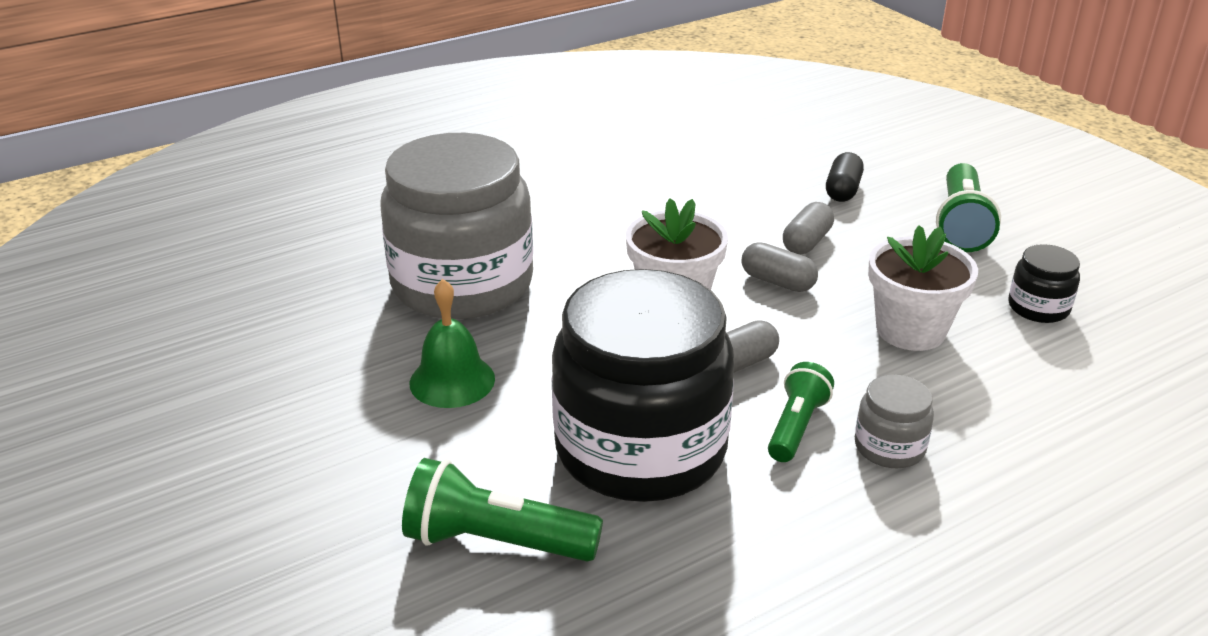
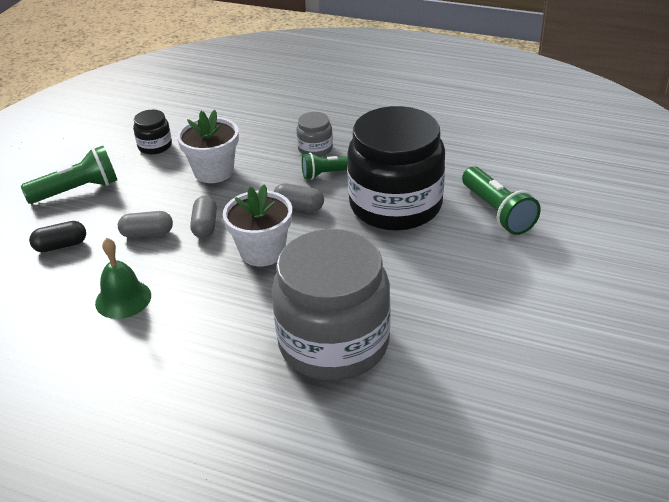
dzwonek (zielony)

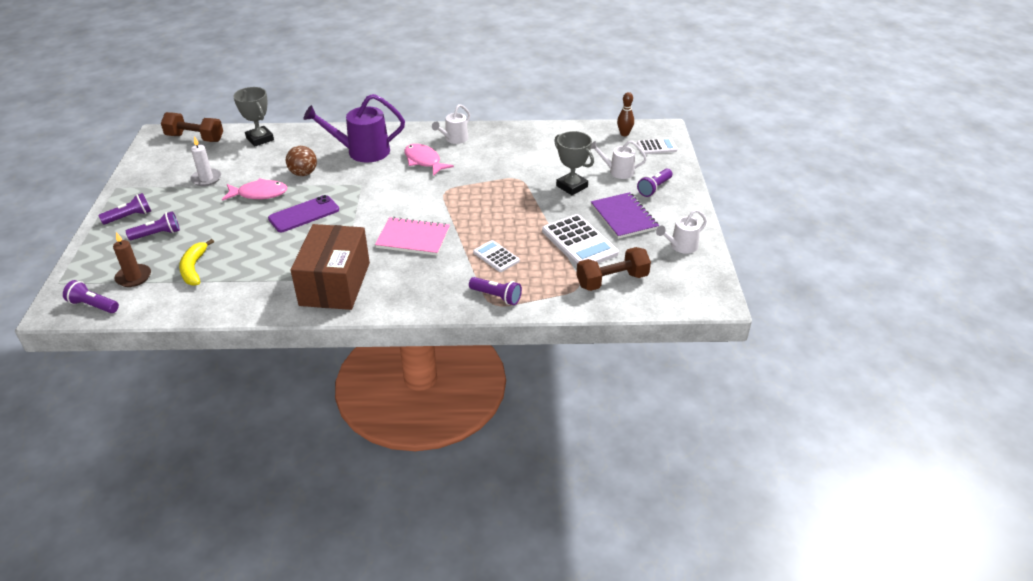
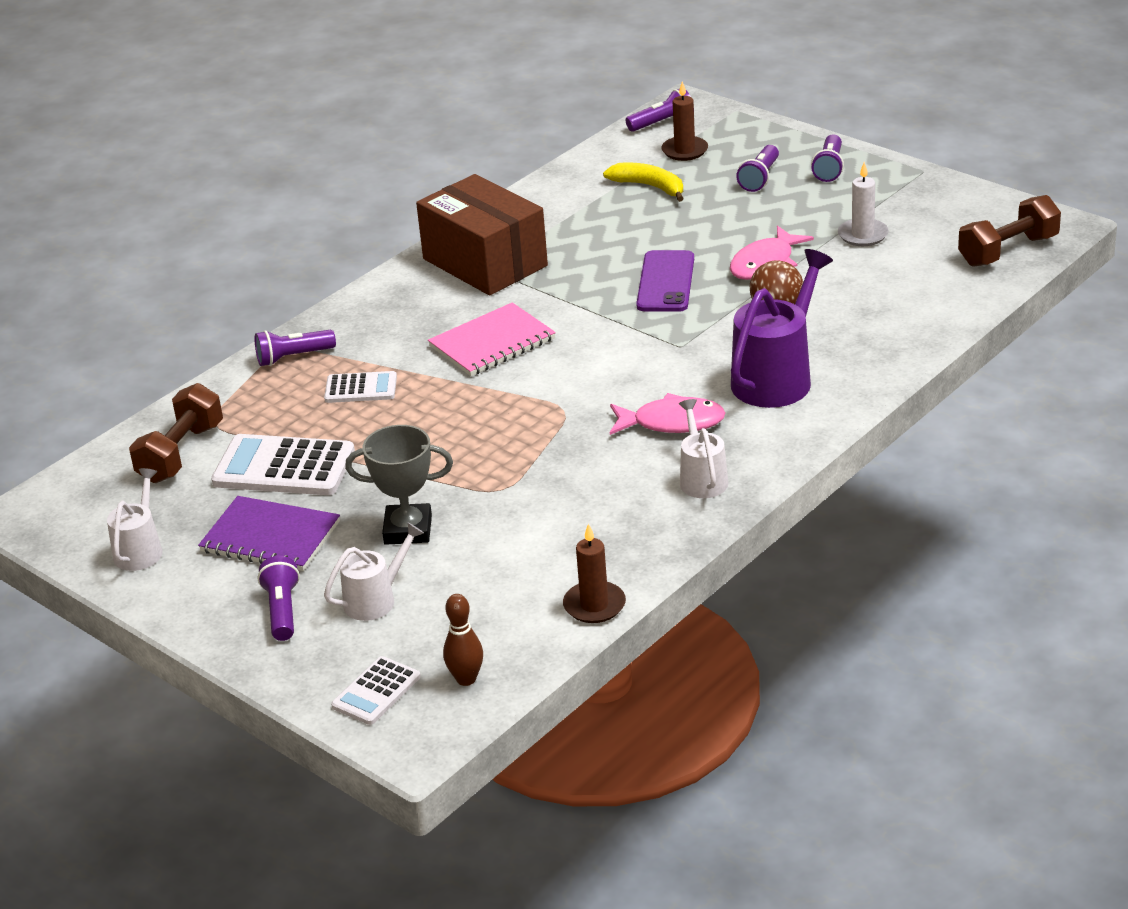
puchar (szary) (no. 1 from left in the first image)
świeca (brązowy) (no. 1 from left)

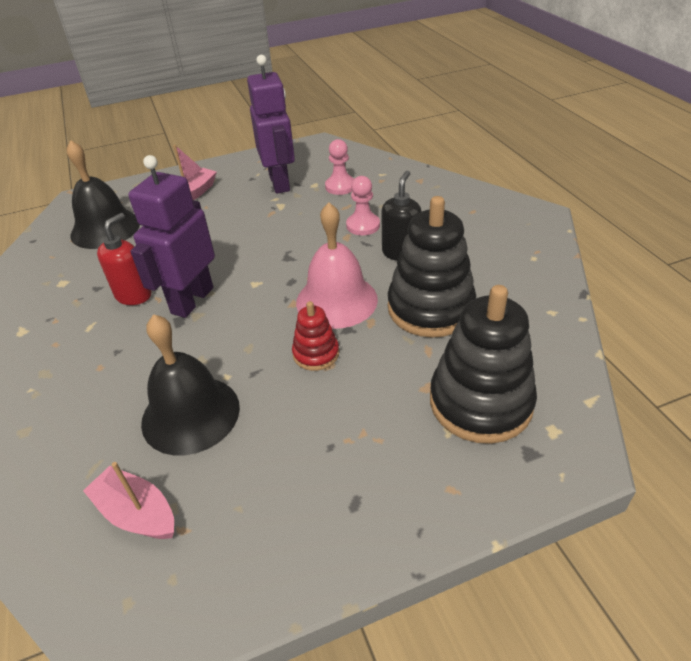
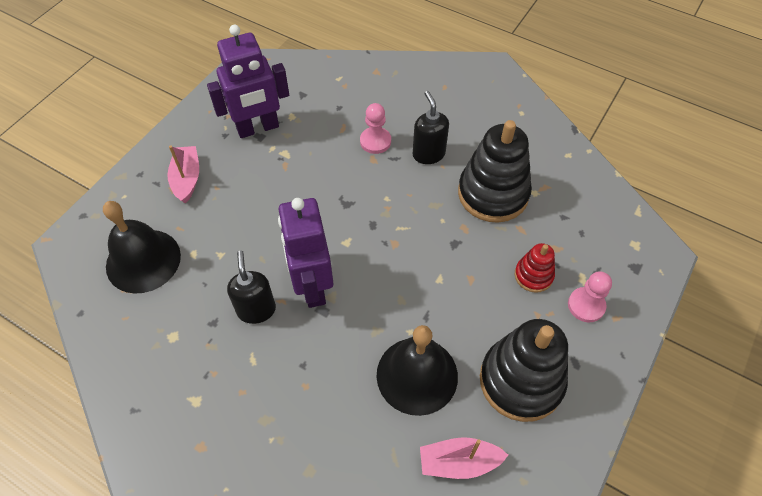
robot (fioletowy) (no. 1 from left)
pionek (różowy) (no. 2 from left)
dzwonek (różowy)
dozownik mydła (czarny) (no. 1 from left)
zabawka nakładanka (czarny) (no. 2 from left)
zabawka nakładanka (czerwony)

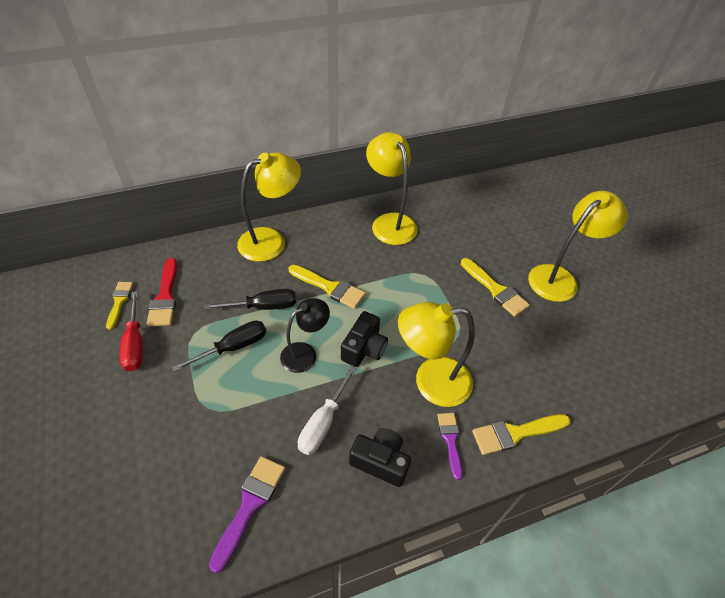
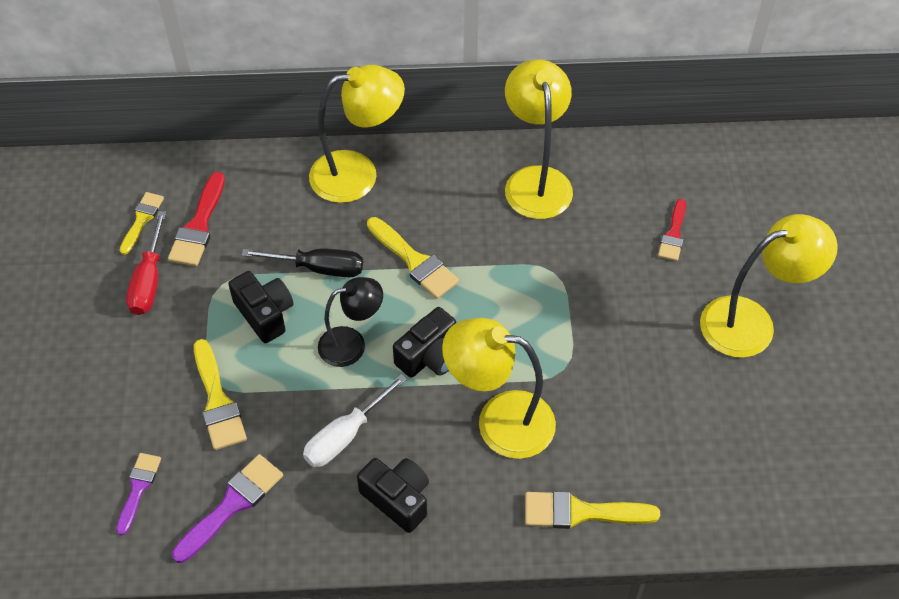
pędzel (żółty) (no. 2 from left)
aparat fotograficzny (czarny) (no. 1 from left)
pędzel (fioletowy) (no. 1 from left)
pędzel (czerwony) (no. 2 from left)

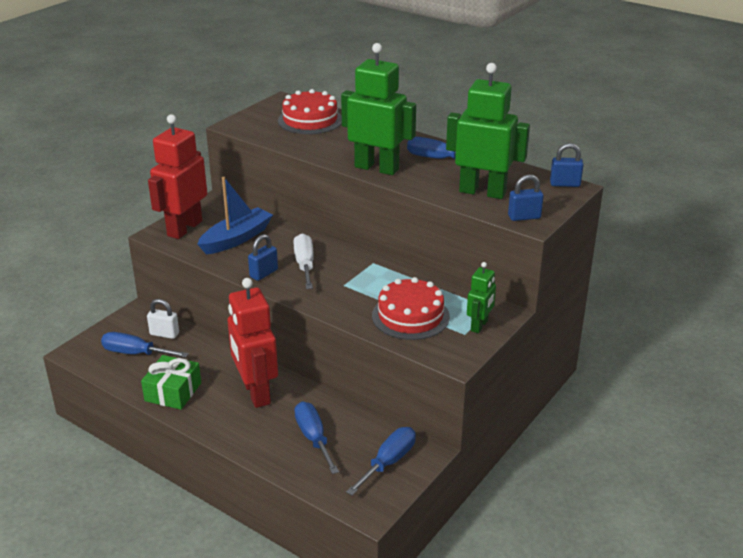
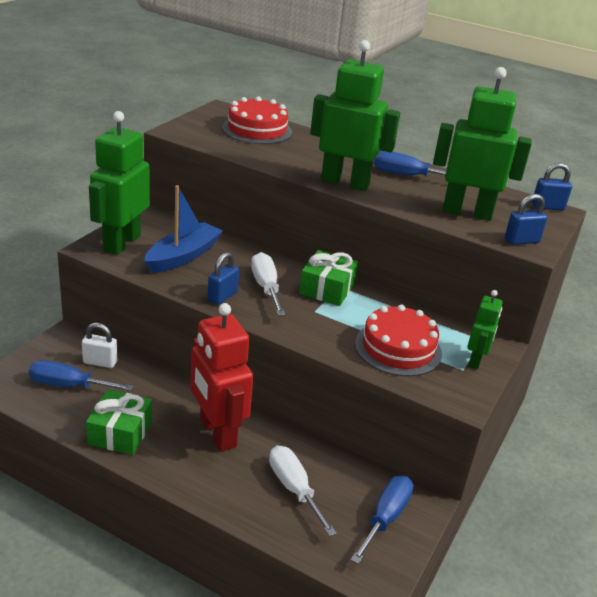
robot (zielony) (no. 1 from left)
śrubokręt (biały) (no. 2 from left)
prezent (zielony) (no. 2 from left)

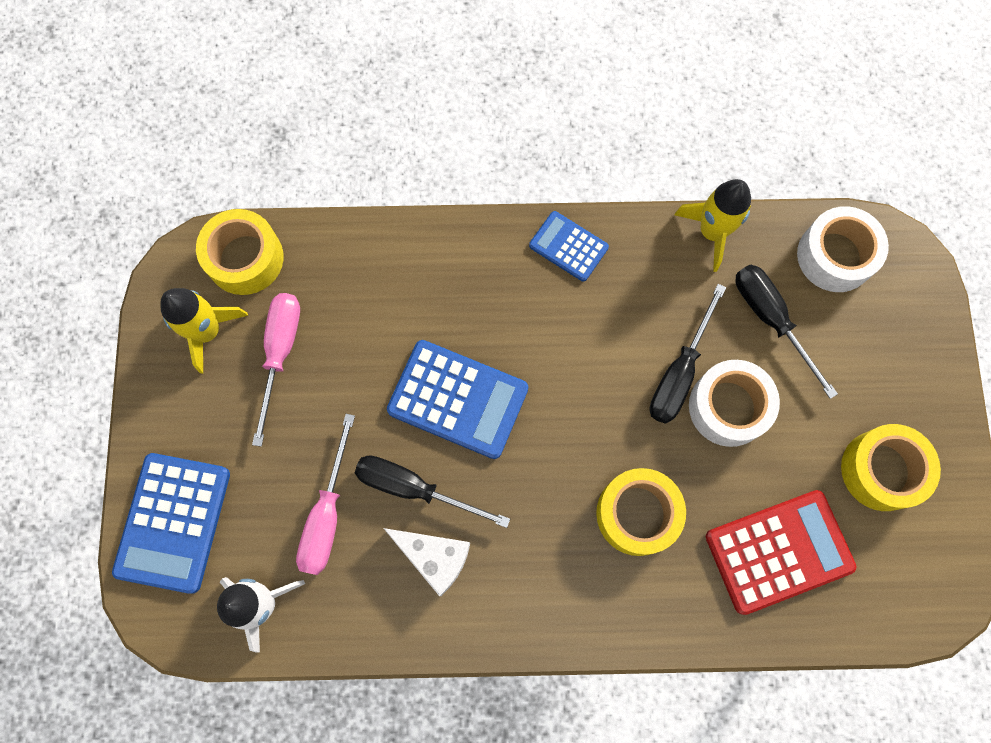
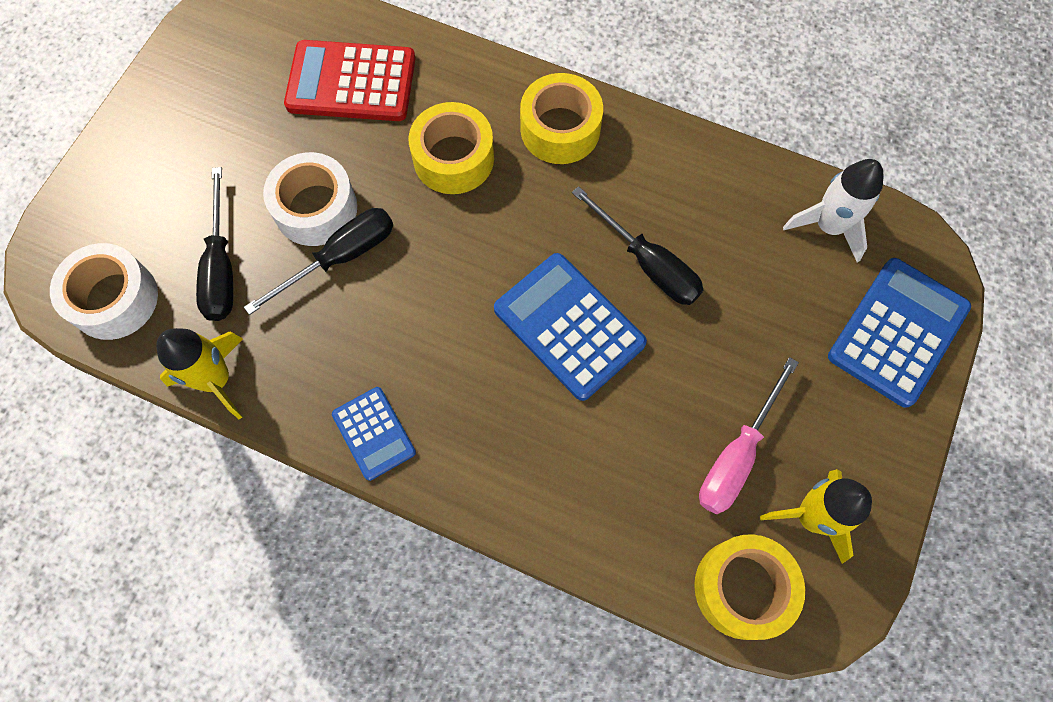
śrubokręt (różowy) (no. 2 from left in the first image)
taśma klejąca (żółty) (no. 2 from left)
ser (biały)

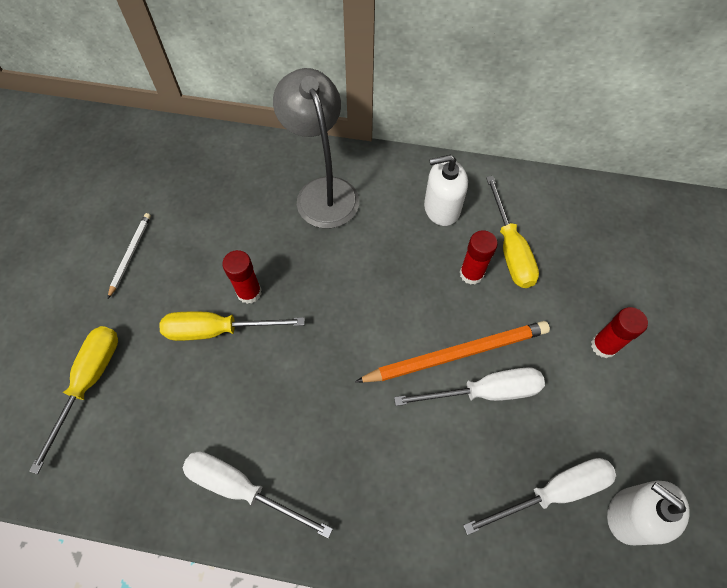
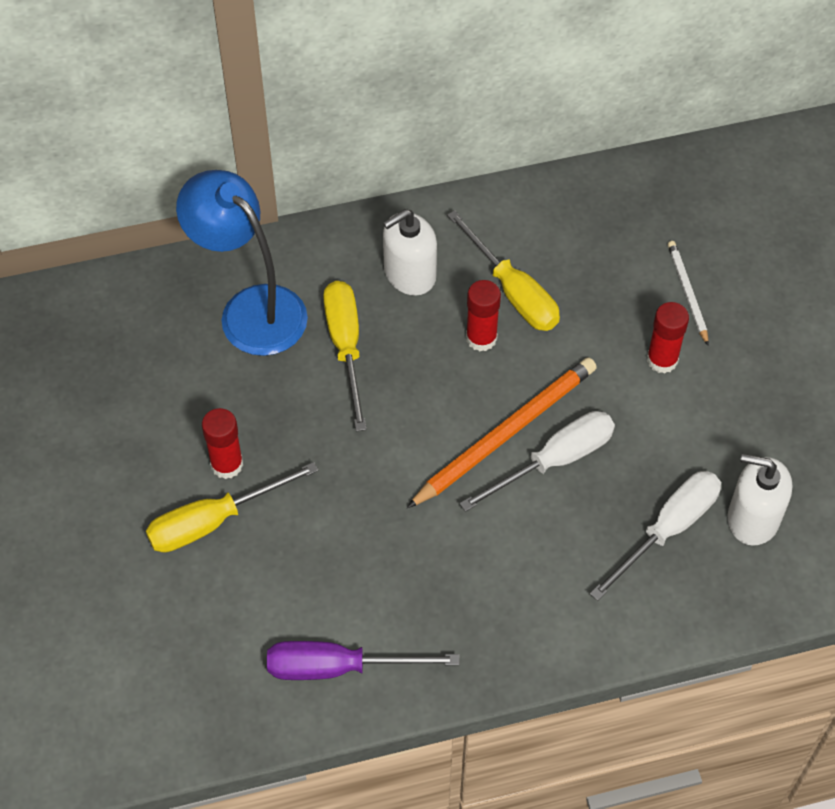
lampka (niebieski)
ołówek (biały)
śrubokręt (żółty) (no. 2 from left)
śrubokręt (fioletowy)

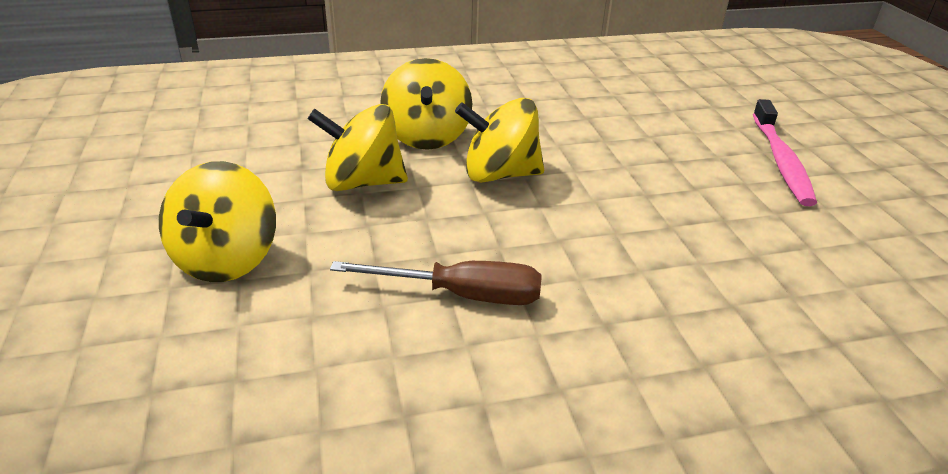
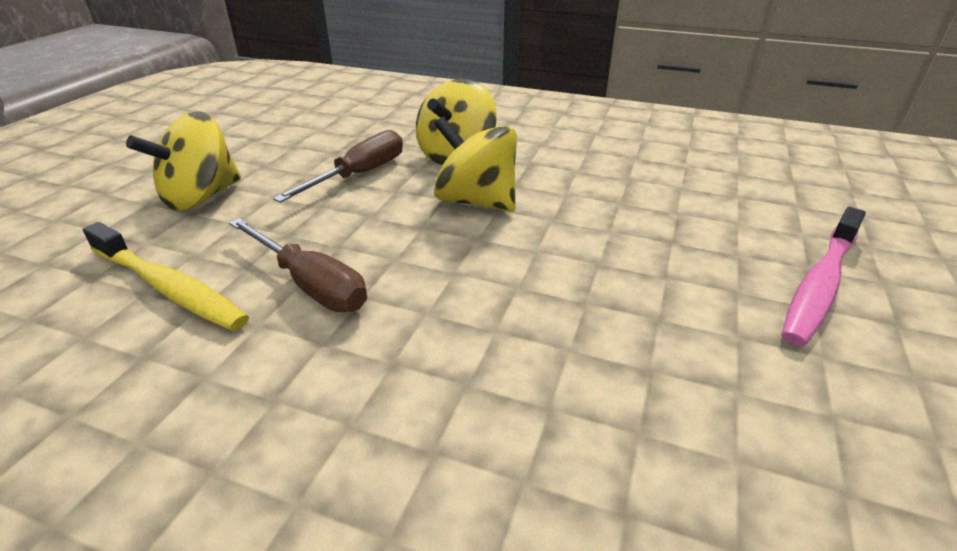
śrubokręt (brązowy) (no. 2 from left)
szczoteczka do zębów (żółty)

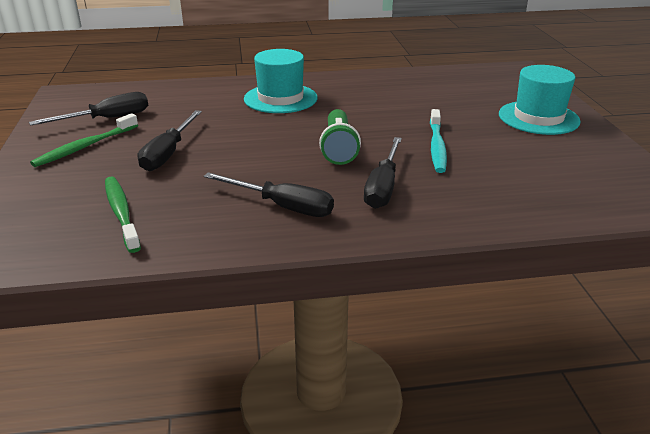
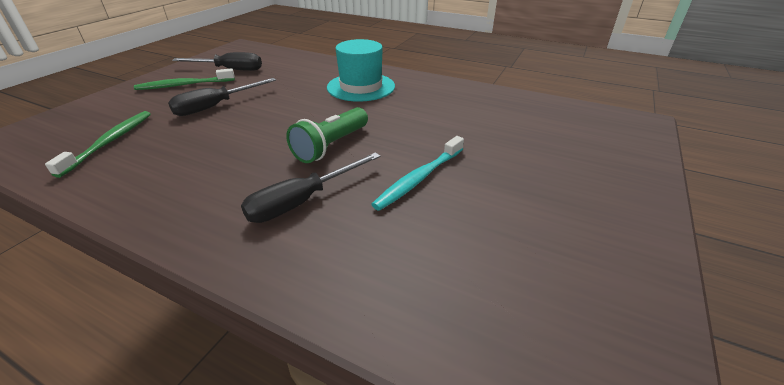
kapelusz (turkusowy) (no. 2 from left in the first image)
śrubokręt (czarny) (no. 3 from left in the first image)

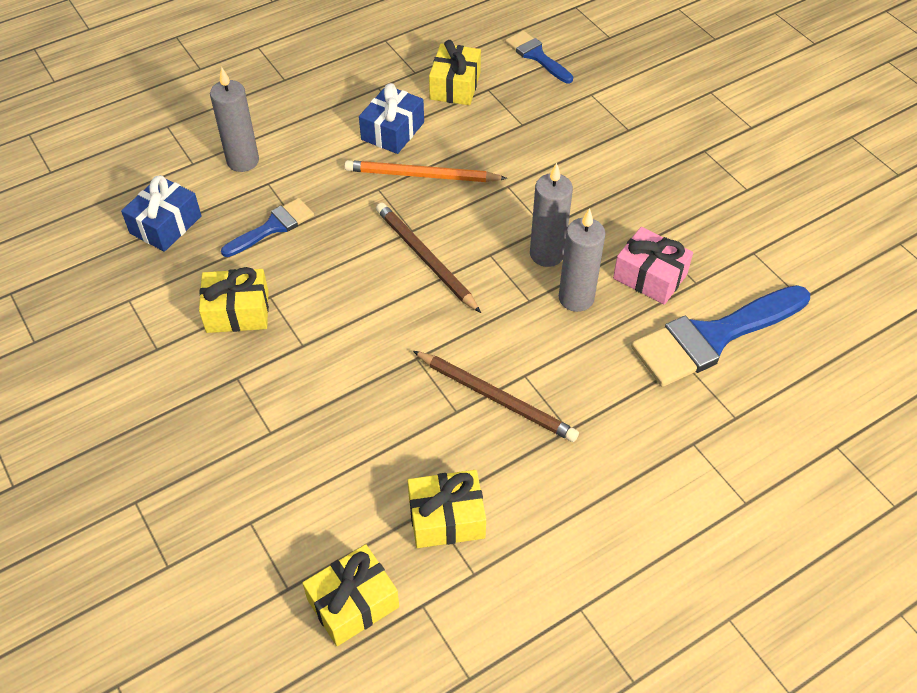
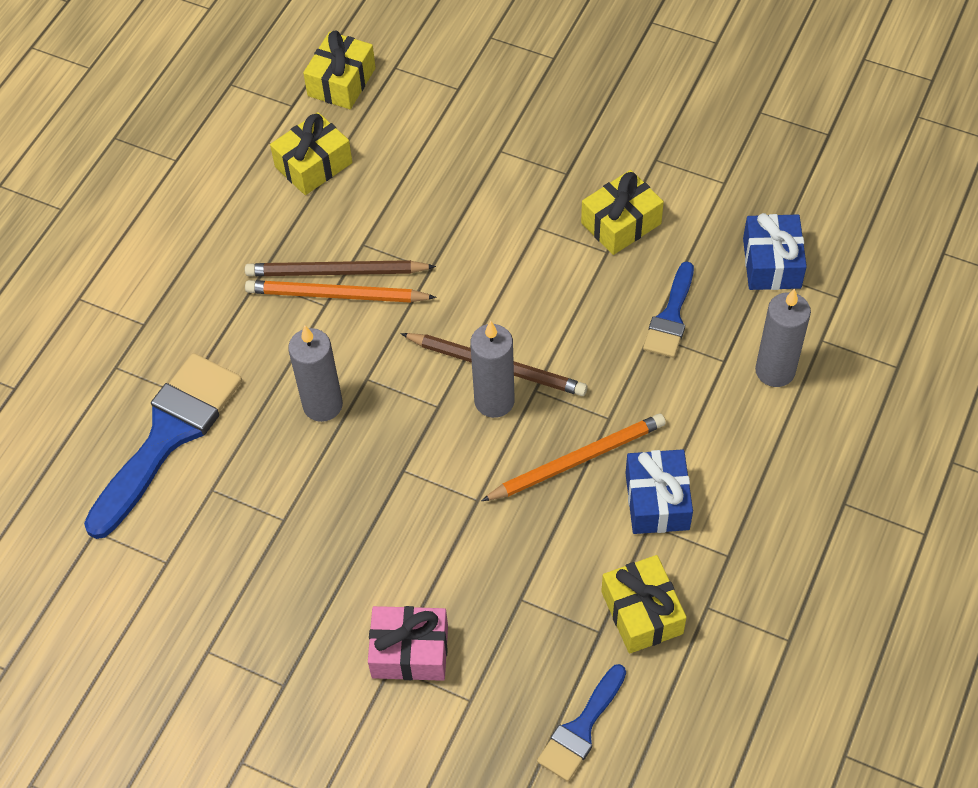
pędzel (niebieski) (no. 2 from left)
świeca (szary) (no. 2 from left)
prezent (różowy)
ołówek (pomarańczowy) (no. 1 from left)

